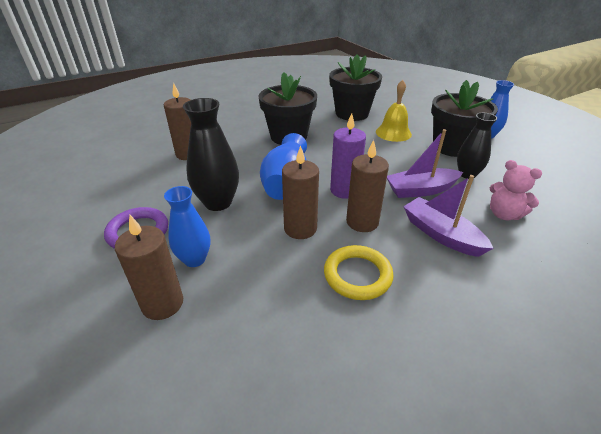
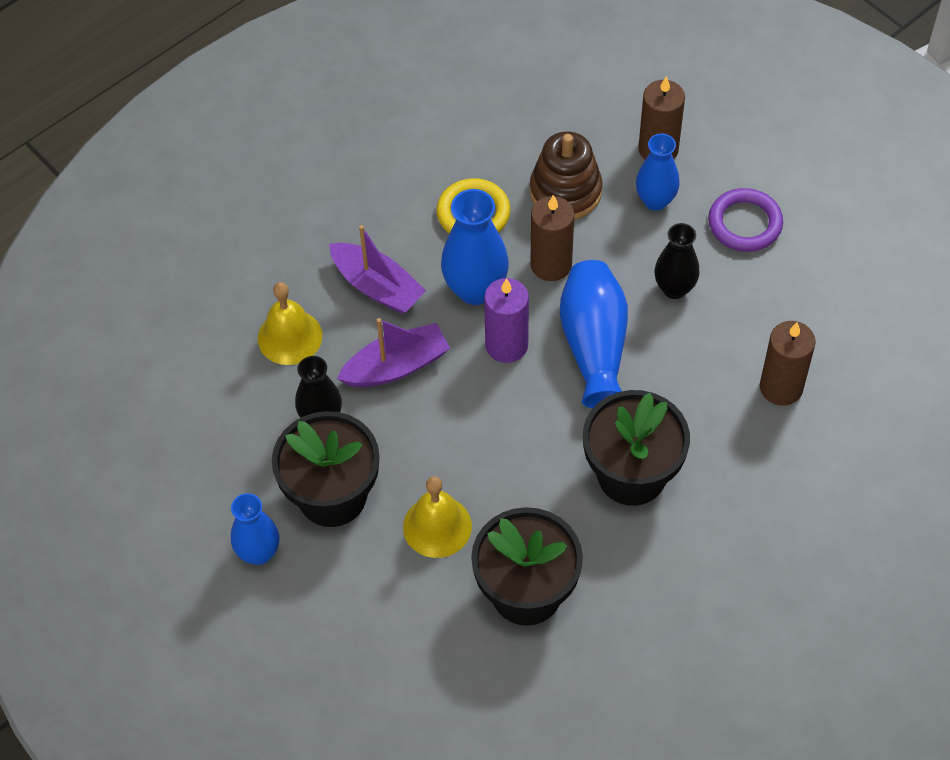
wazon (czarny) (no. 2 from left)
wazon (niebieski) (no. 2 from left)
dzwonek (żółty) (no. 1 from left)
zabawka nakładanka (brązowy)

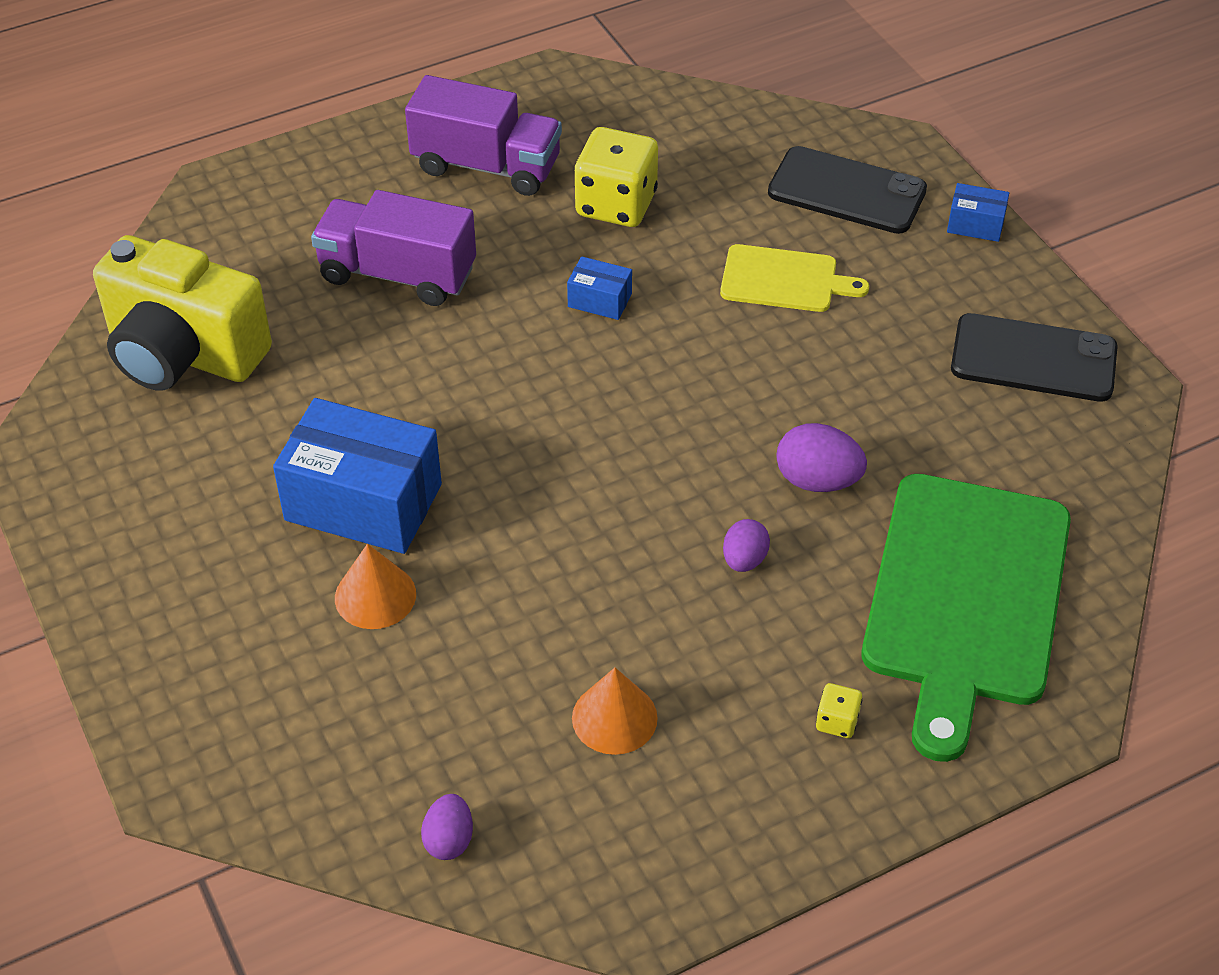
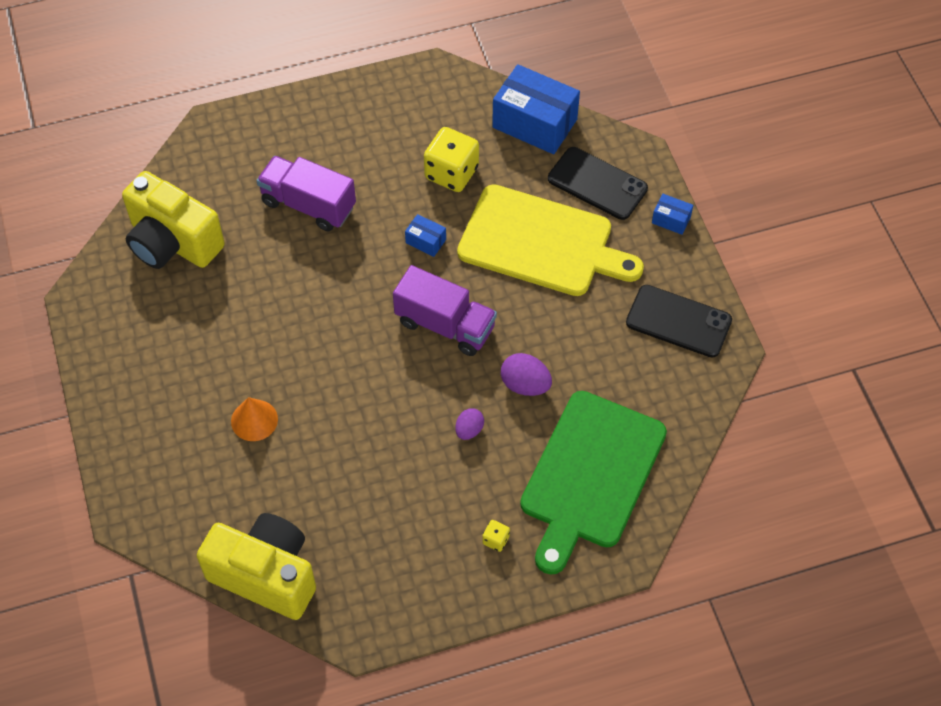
ciężarówka (fioletowy) (no. 2 from left)
deska do krojenia (żółty)
pudełko (niebieski) (no. 2 from left)
stożek (pomarańczowy) (no. 2 from left in the first image)
aparat fotograficzny (żółty) (no. 2 from left)

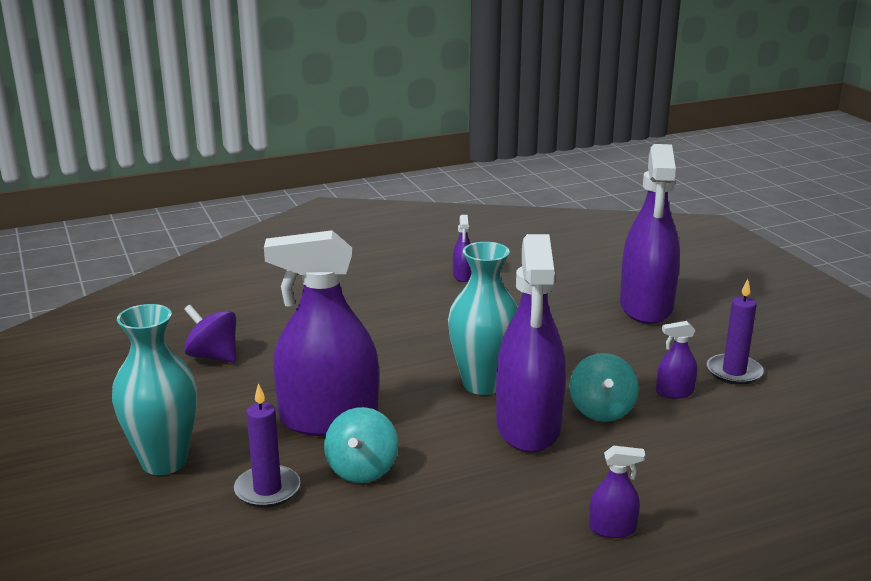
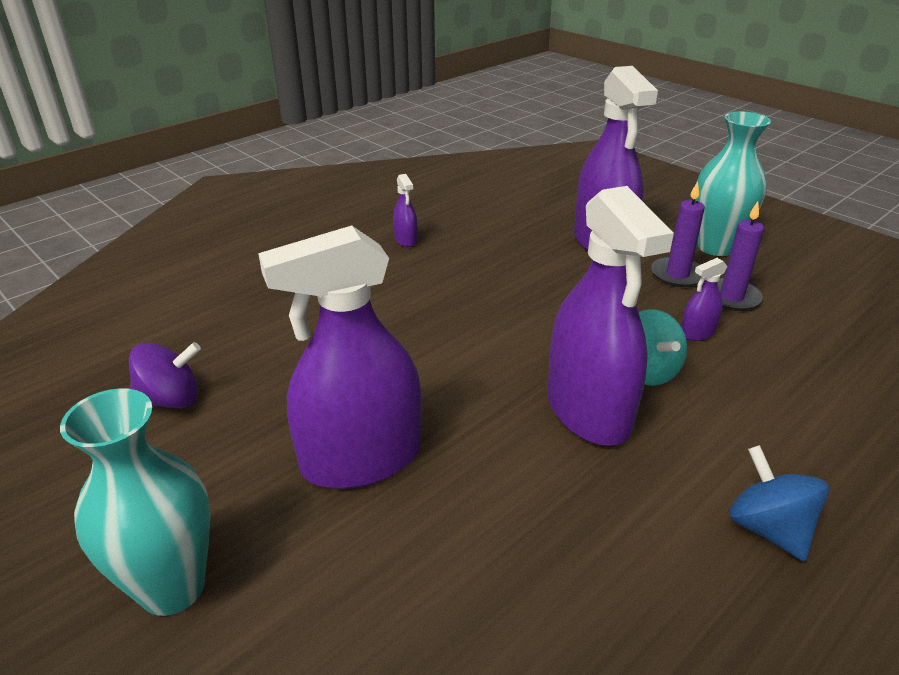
wazon (turkusowy) (no. 2 from left)
bączek (fioletowy)
świeca (fioletowy) (no. 1 from left)
bączek (turkusowy) (no. 1 from left in the first image)
bączek (niebieski)

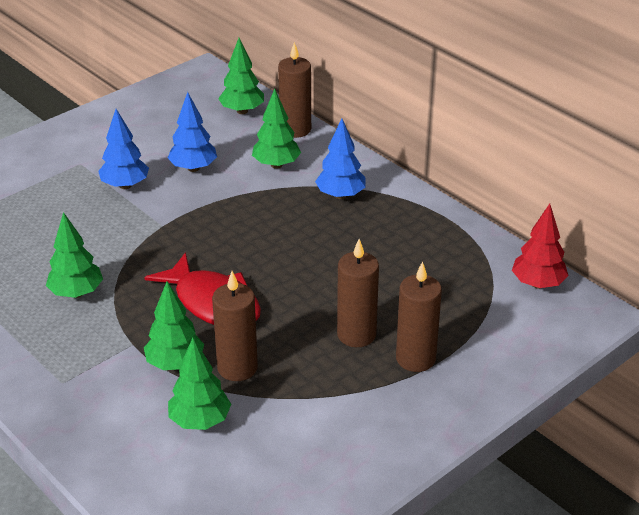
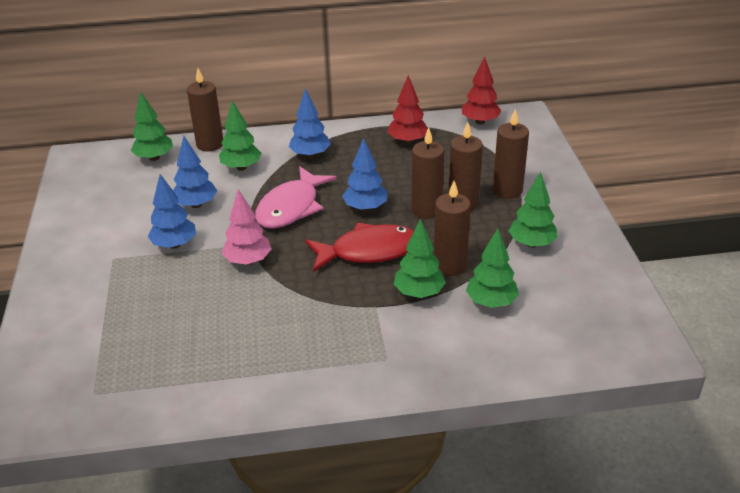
drzewko (zielony) (no. 5 from left)
drzewko (czerwony) (no. 1 from left)
świeca (brązowy) (no. 2 from left)
drzewko (niebieski) (no. 4 from left)
ryba (różowy)
drzewko (różowy)

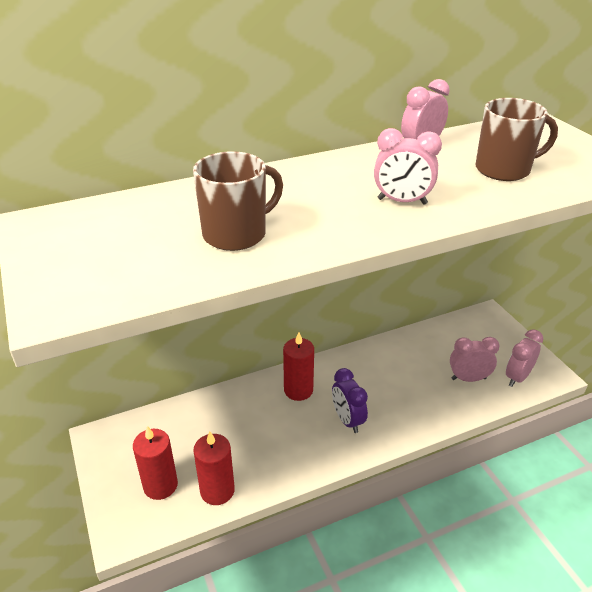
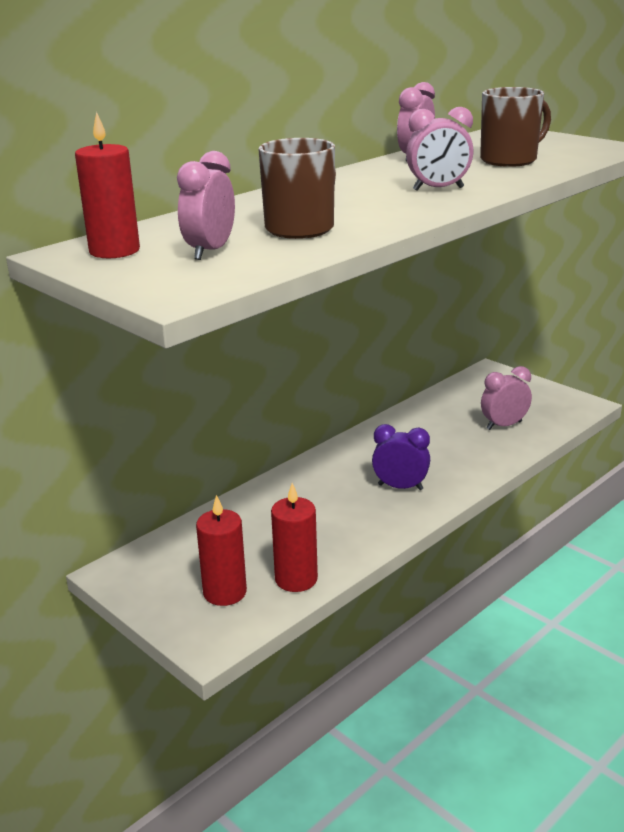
budzik (różowy) (no. 1 from left)
świeca (czerwony) (no. 1 from left)
budzik (fioletowy)

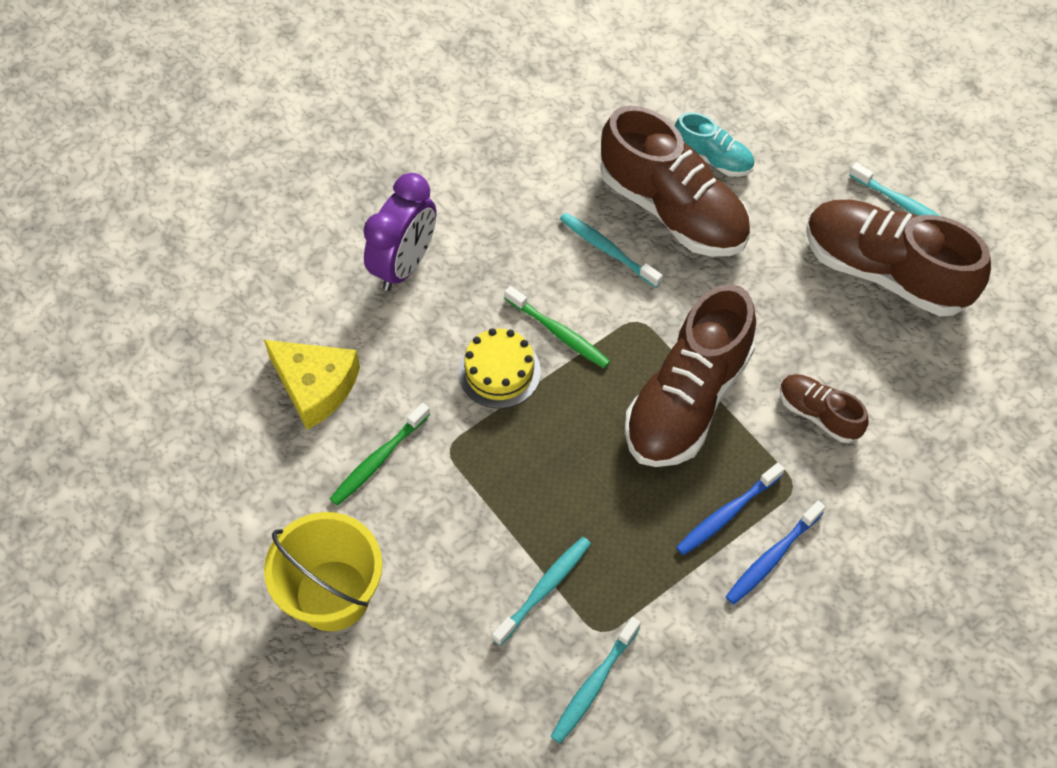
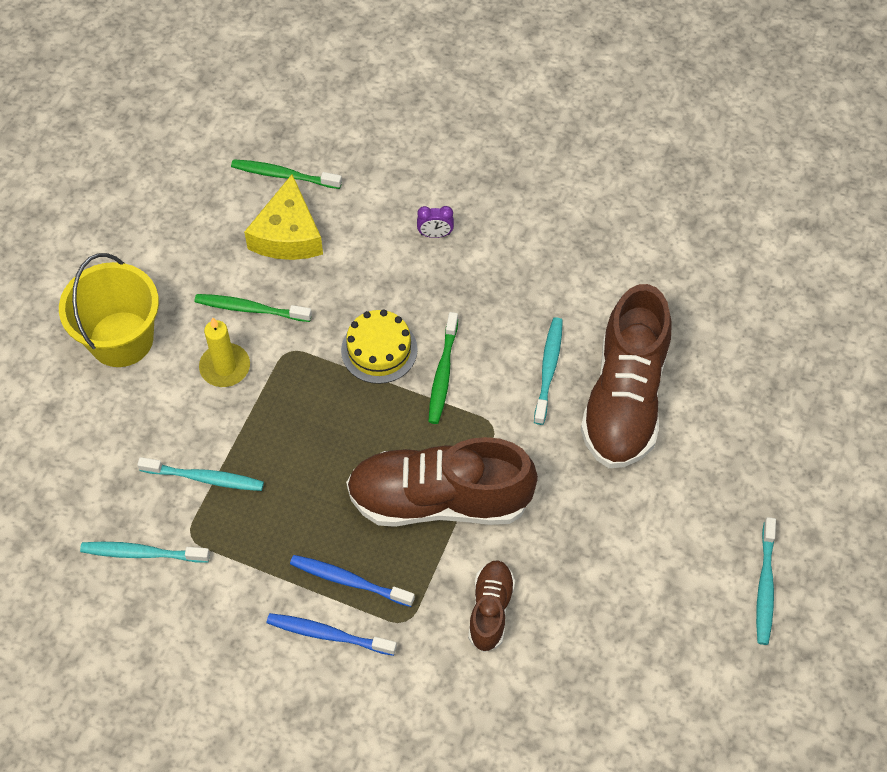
but (turkusowy)
budzik (fioletowy)
but (brązowy) (no. 4 from left in the first image)
szczoteczka do zębów (zielony) (no. 2 from left)
świeca (żółty)

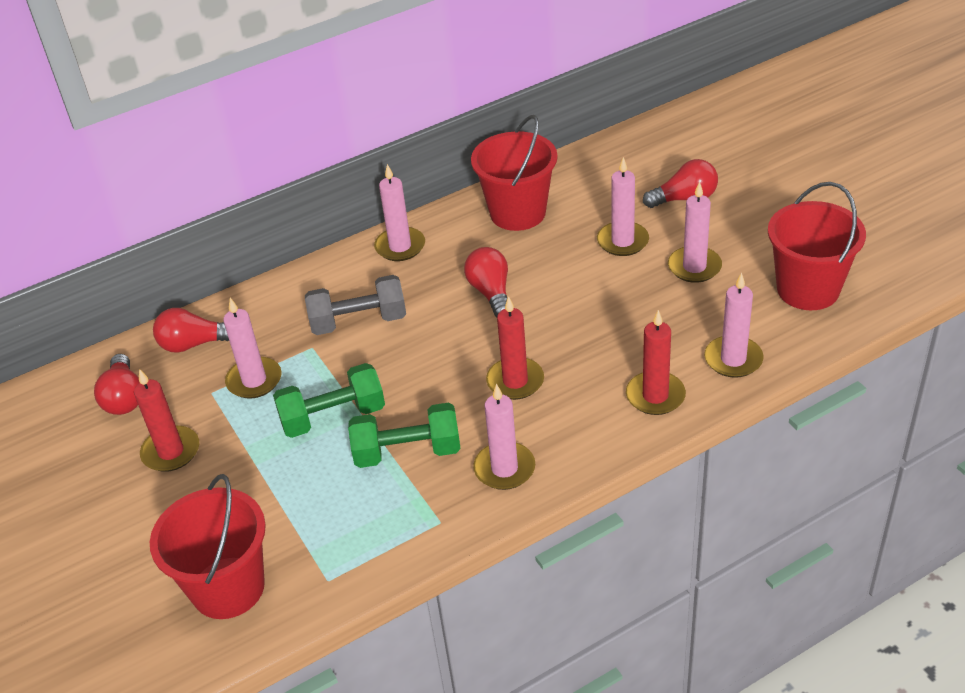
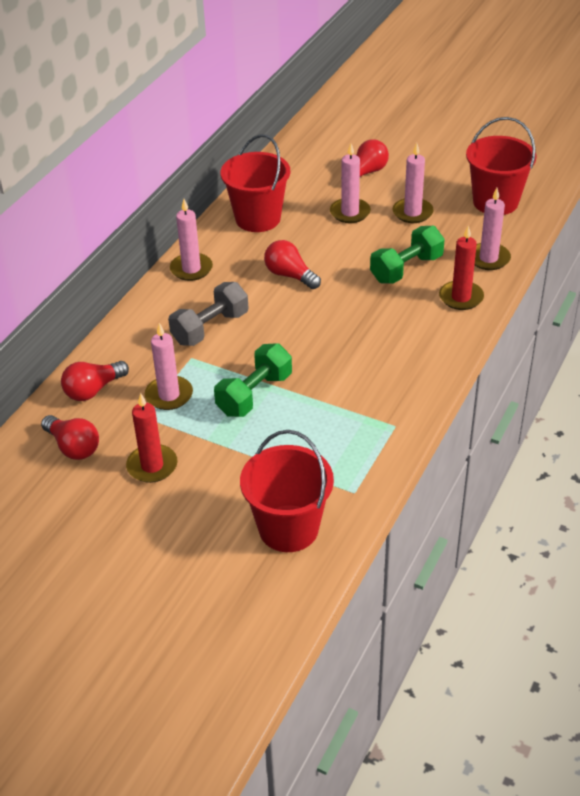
świeca (czerwony) (no. 2 from left in the first image)
świeca (różowy) (no. 3 from left in the first image)
hantel (zielony) (no. 2 from left)

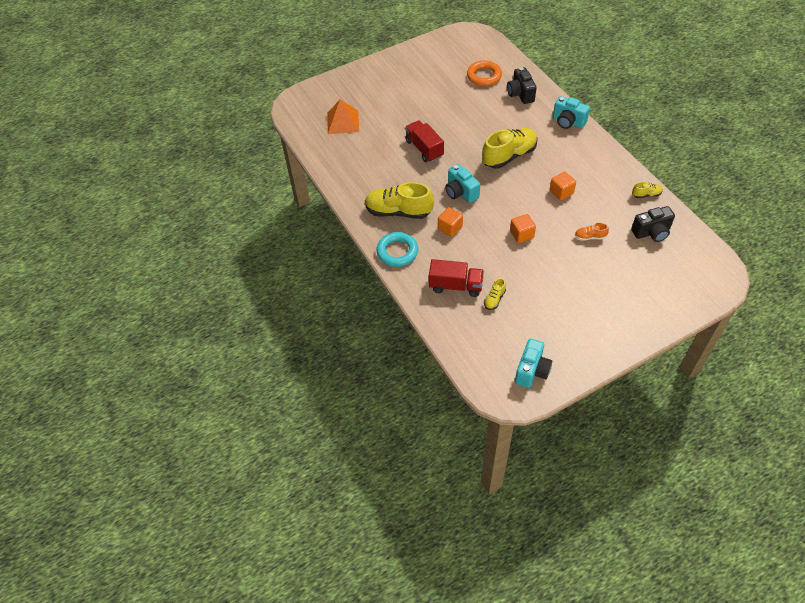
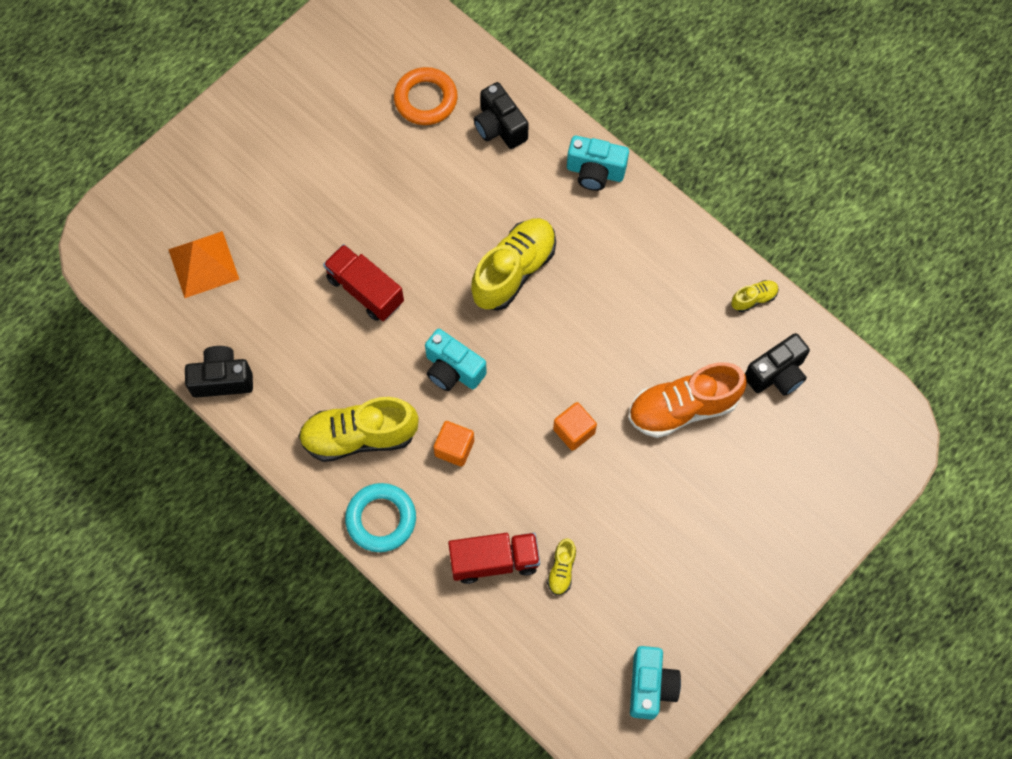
sześcian (pomarańczowy) (no. 3 from left in the first image)
but (pomarańczowy)
aparat fotograficzny (czarny) (no. 1 from left)

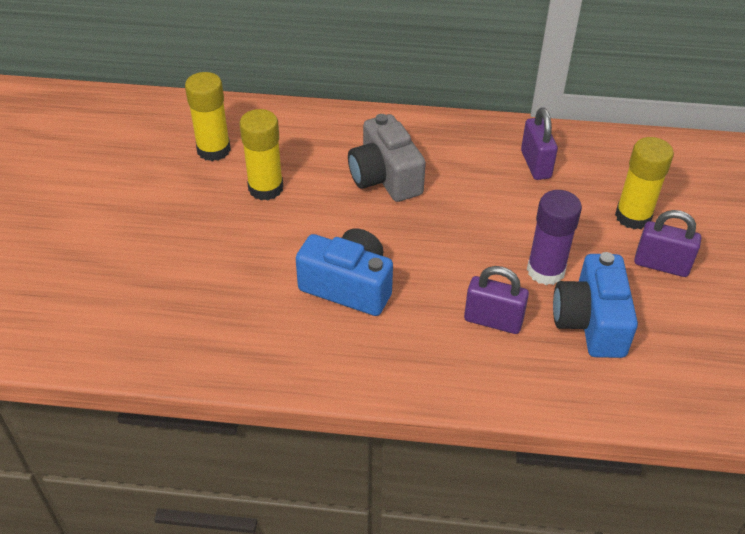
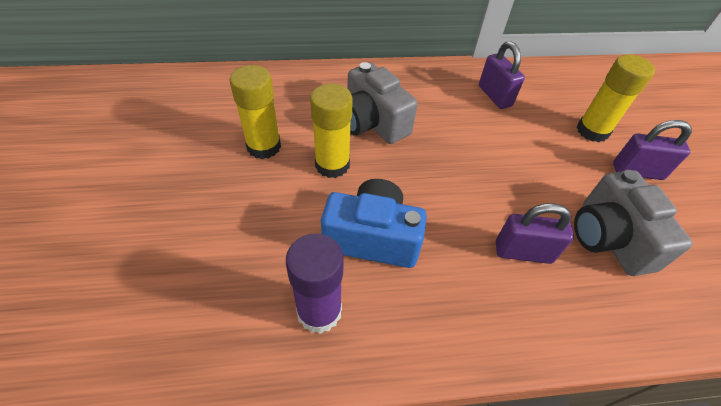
klej w sztyfcie (żółty) (no. 2 from left)
klej w sztyfcie (fioletowy)
aparat fotograficzny (szary) (no. 2 from left)

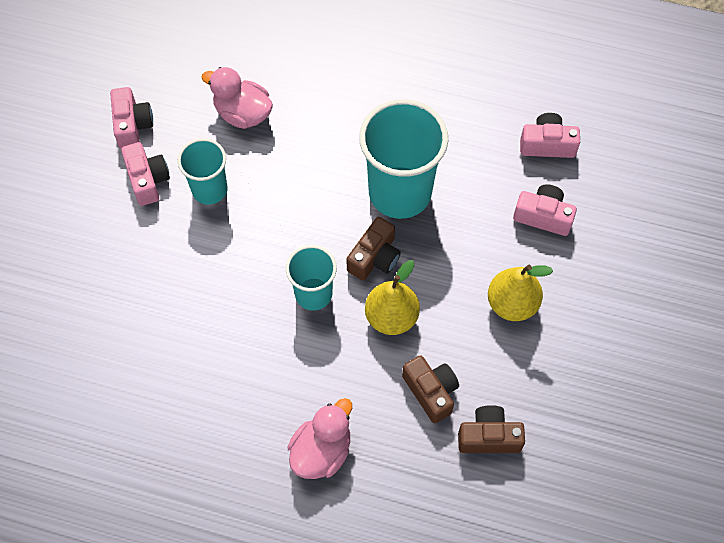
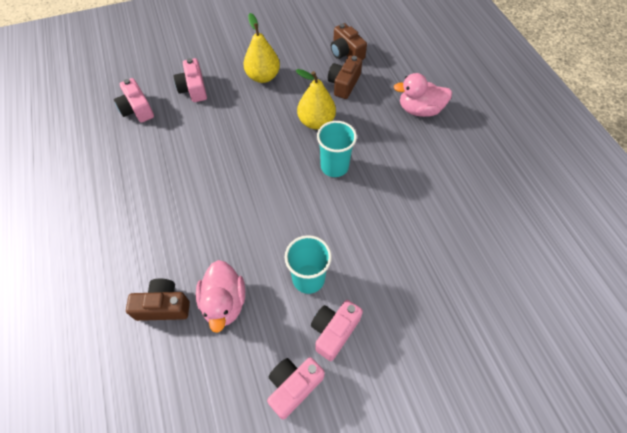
szklanka (turkusowy) (no. 3 from left in the first image)
aparat fotograficzny (brązowy) (no. 1 from left)

